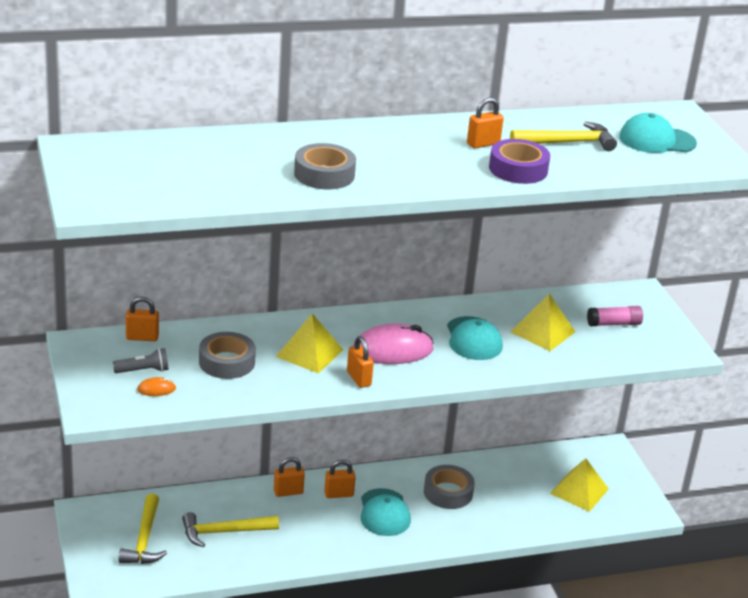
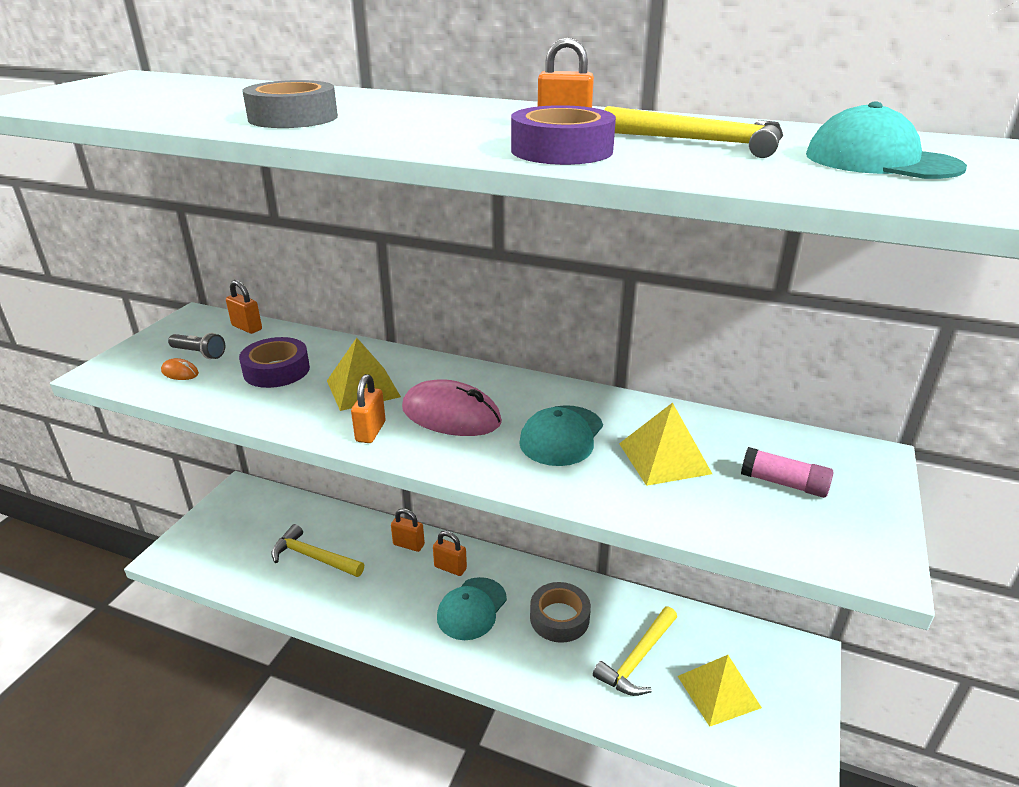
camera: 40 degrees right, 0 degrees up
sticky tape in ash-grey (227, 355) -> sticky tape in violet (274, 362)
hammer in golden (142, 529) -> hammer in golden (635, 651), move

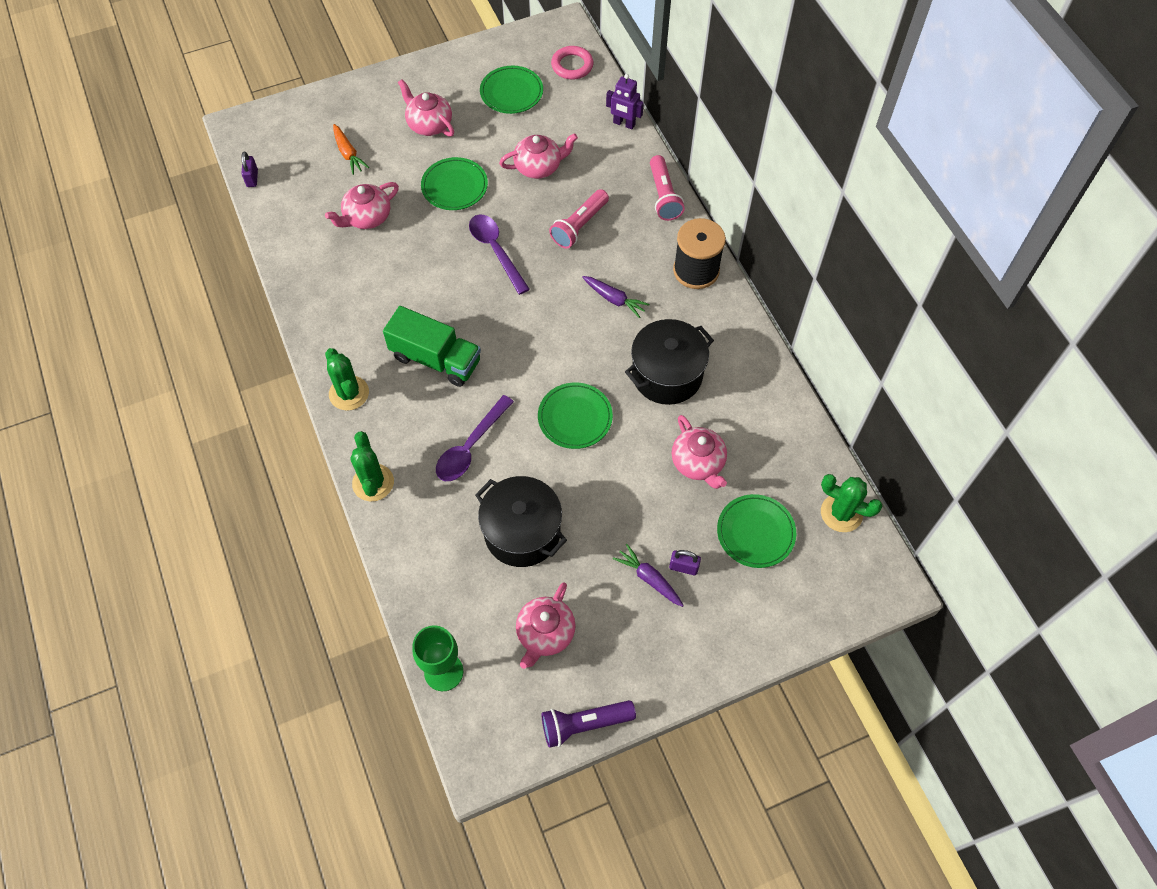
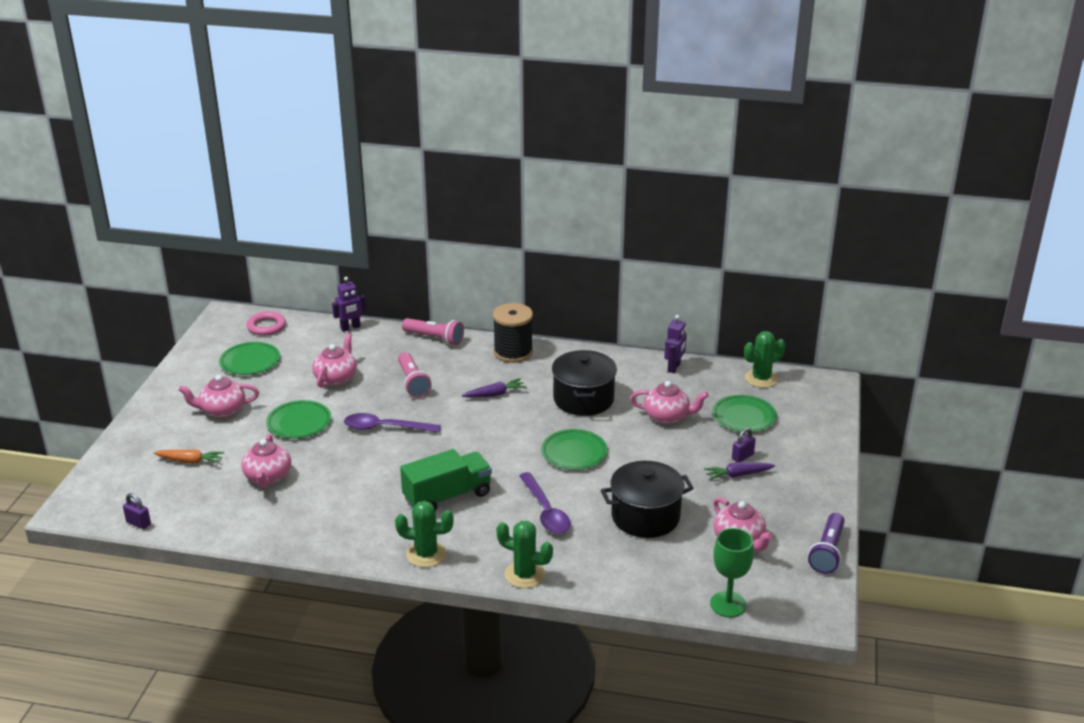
camera: 55 degrees left, 30 degrees down
none -> toy robot in violet (675, 344)

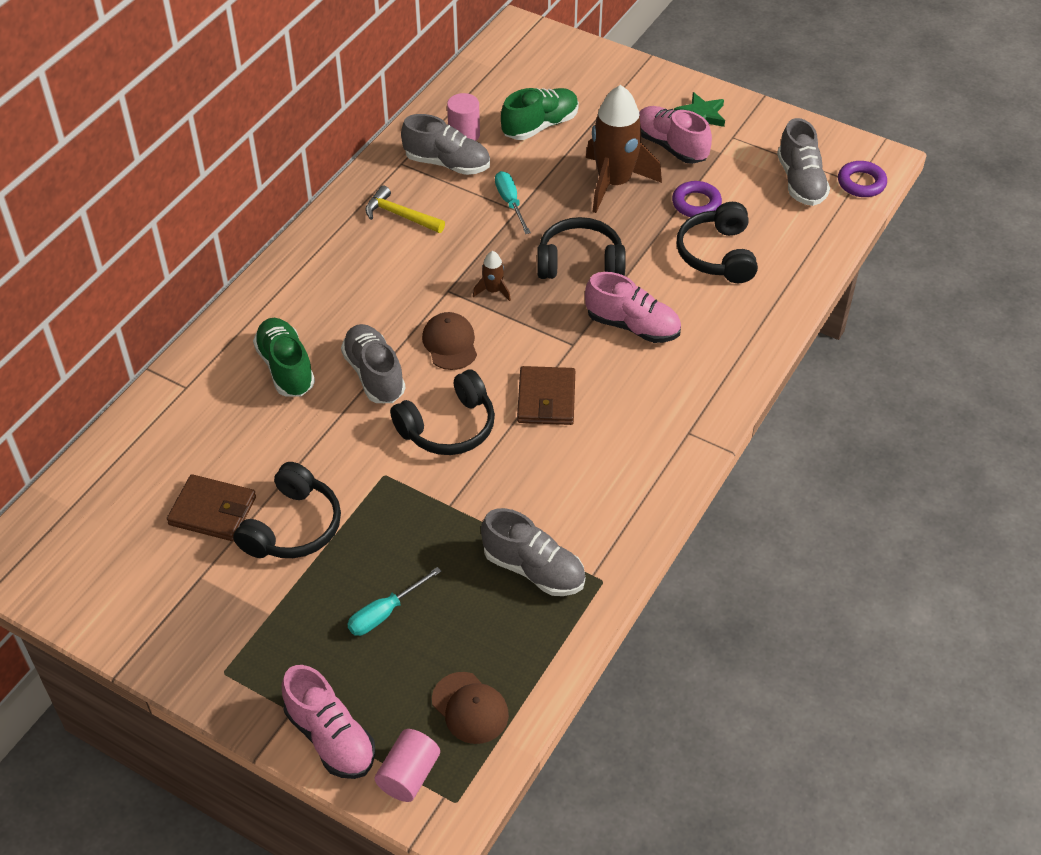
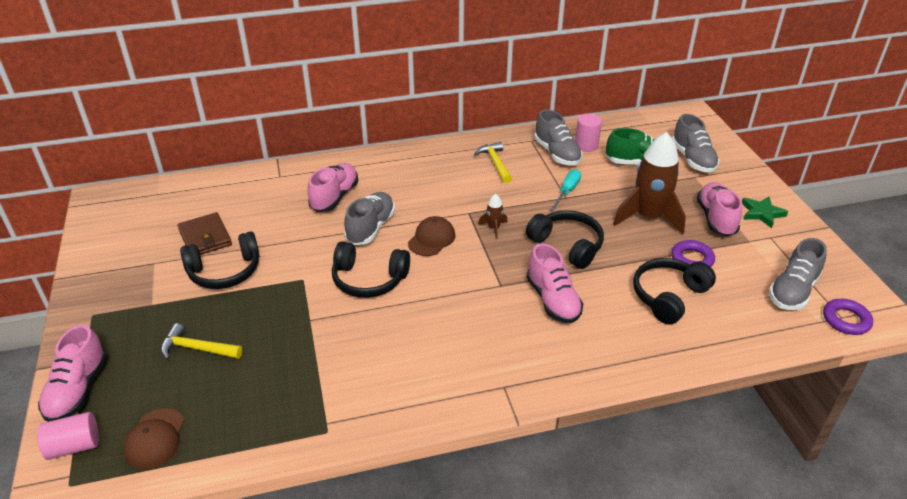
camera: 45 degrees right, 10 degrees down
screwdriver in aqua (394, 601) -> hammer in golden (202, 341)
shoe in green (284, 357) -> shoe in pink (332, 187)
shoe in ash-grey (533, 552) -> shoe in ash-grey (696, 143), move
billfold in brown (546, 395) -> none

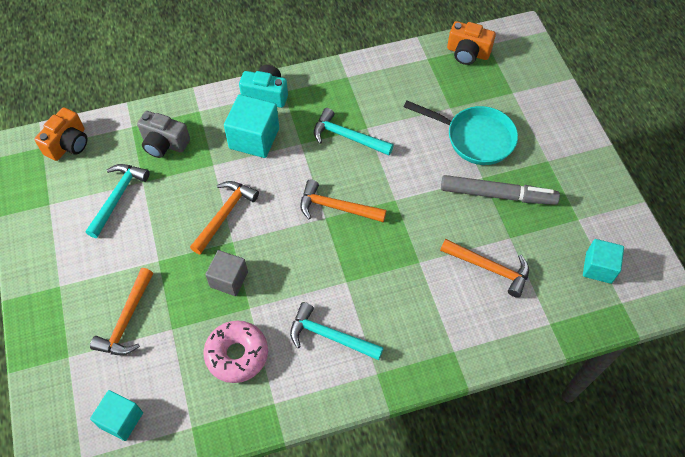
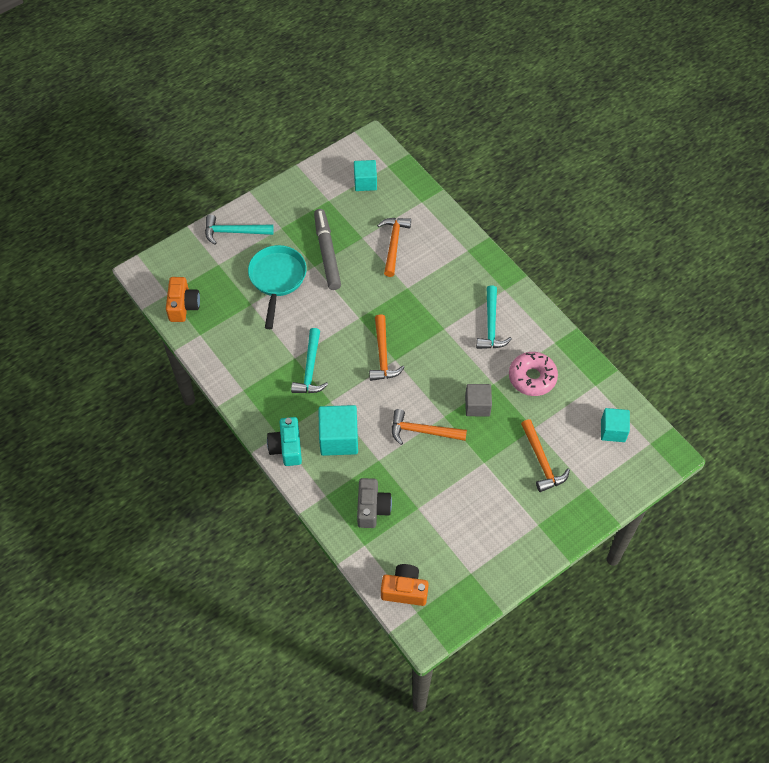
camera: 110 degrees left, 0 degrees up
hammer in aqua (118, 201) -> hammer in aqua (239, 230), move
hammer in orange-coloured (121, 311) -> hammer in orange-coloured (545, 455), 75 degrees clockwise

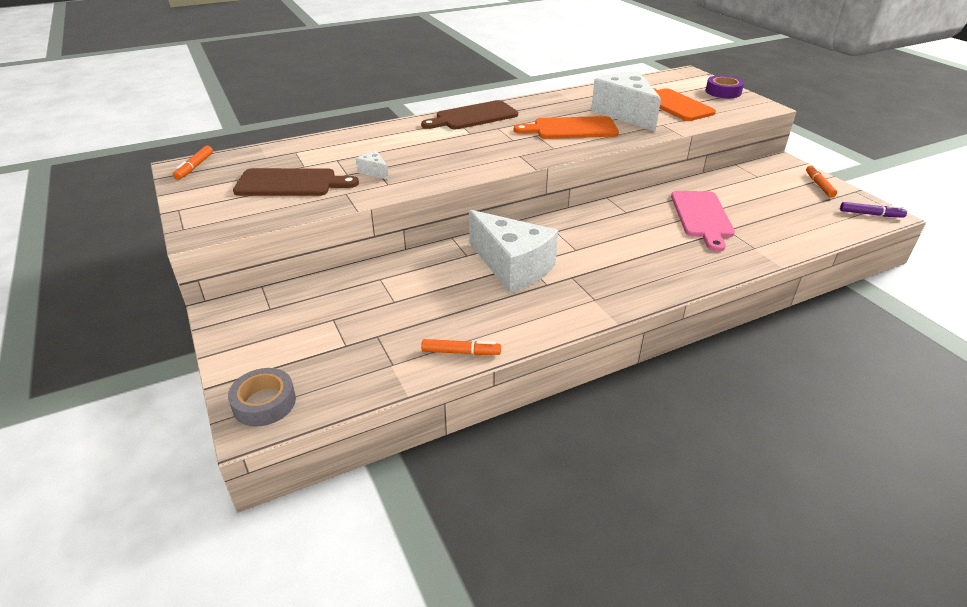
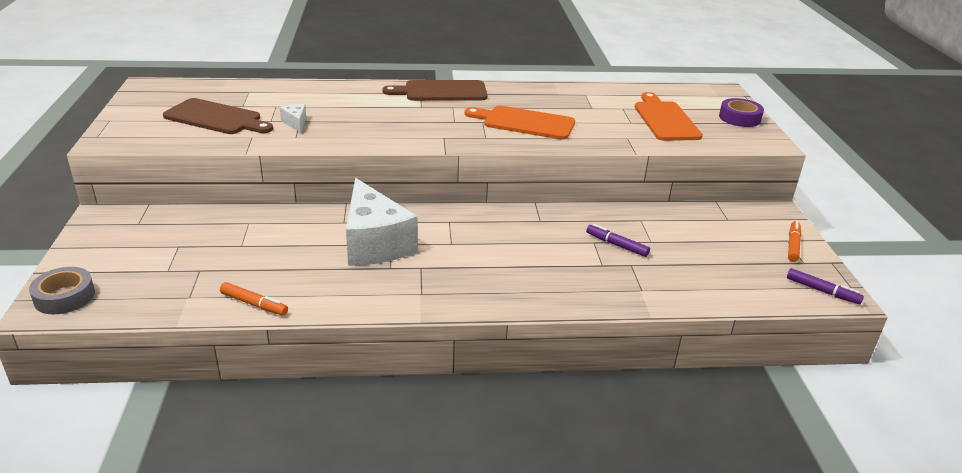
camera: 20 degrees right, 5 degrees down
bread board in pink (703, 221) -> marker in violet (618, 240)
marker in orange-coloured (193, 163) -> none
cheese in pure white (626, 101) -> none

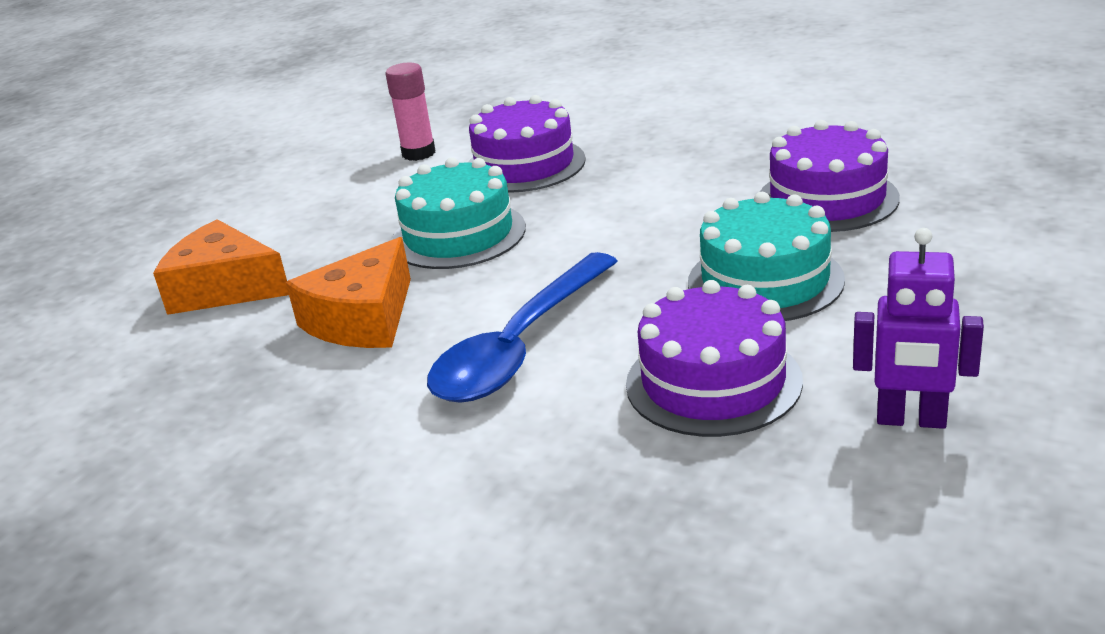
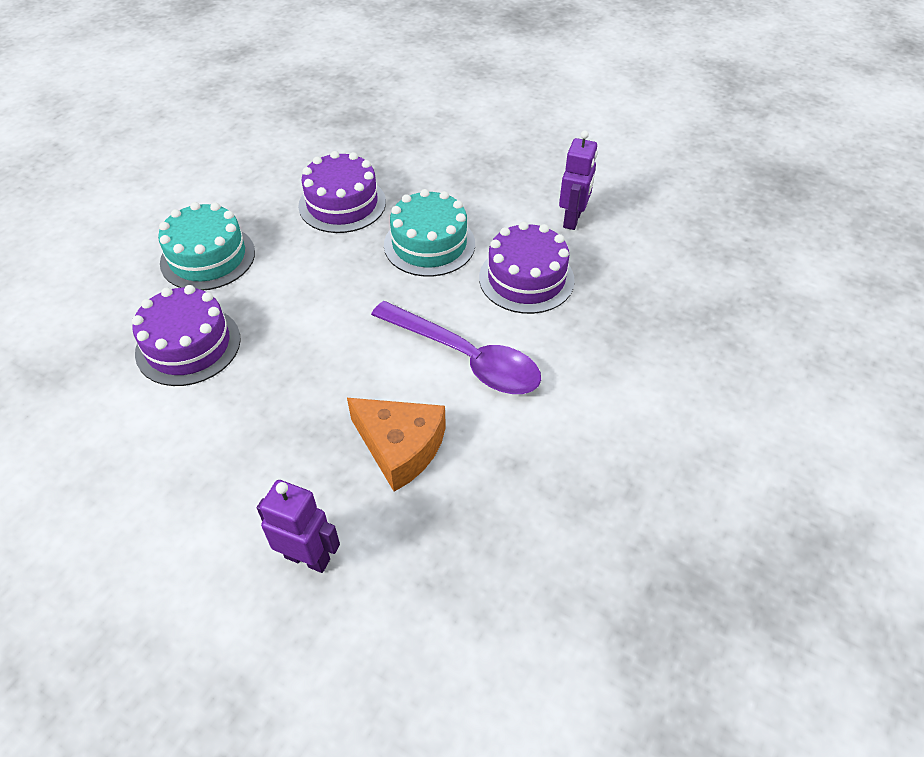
camera: 90 degrees left, 20 degrees up
layer cake in aqua (459, 213) -> layer cake in aqua (206, 246), move
cheese in orange-coloured (221, 267) -> toy robot in violet (298, 526)
teaspoon in cobalt (522, 327) -> teaspoon in violet (456, 347)
stick of glue in pink (410, 112) -> none

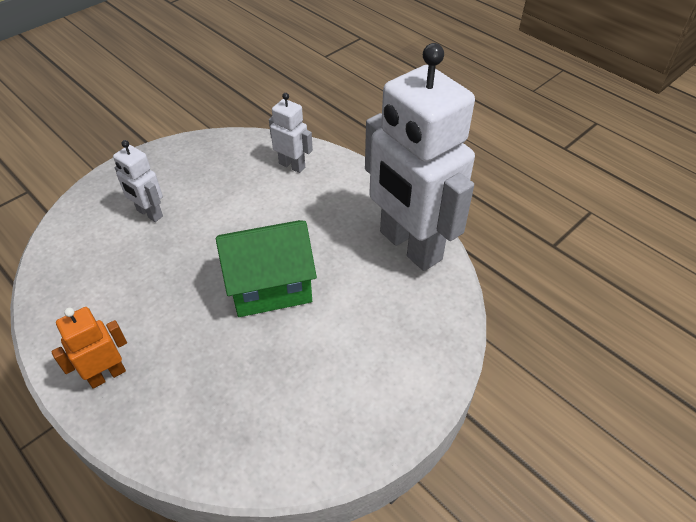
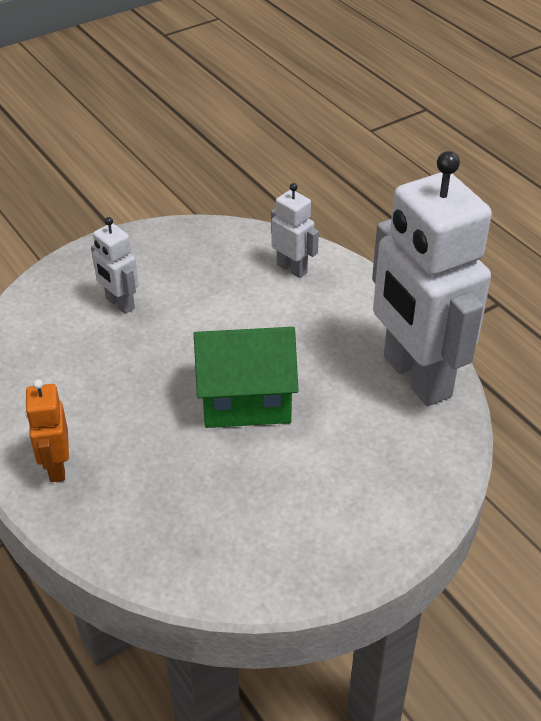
camera: 10 degrees right, 5 degrees down
toy robot in orange-coloured (89, 347) -> toy robot in orange-coloured (47, 430), 75 degrees counterclockwise

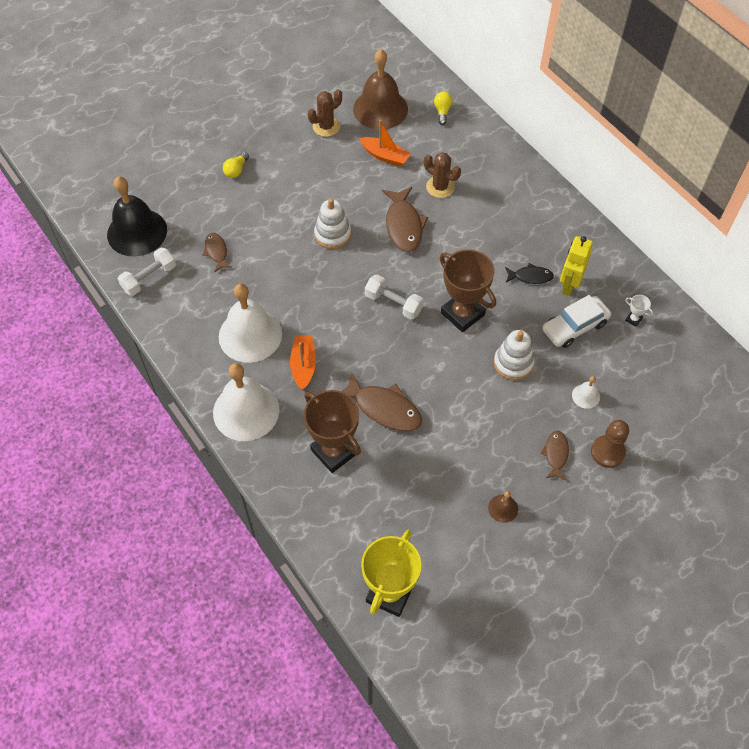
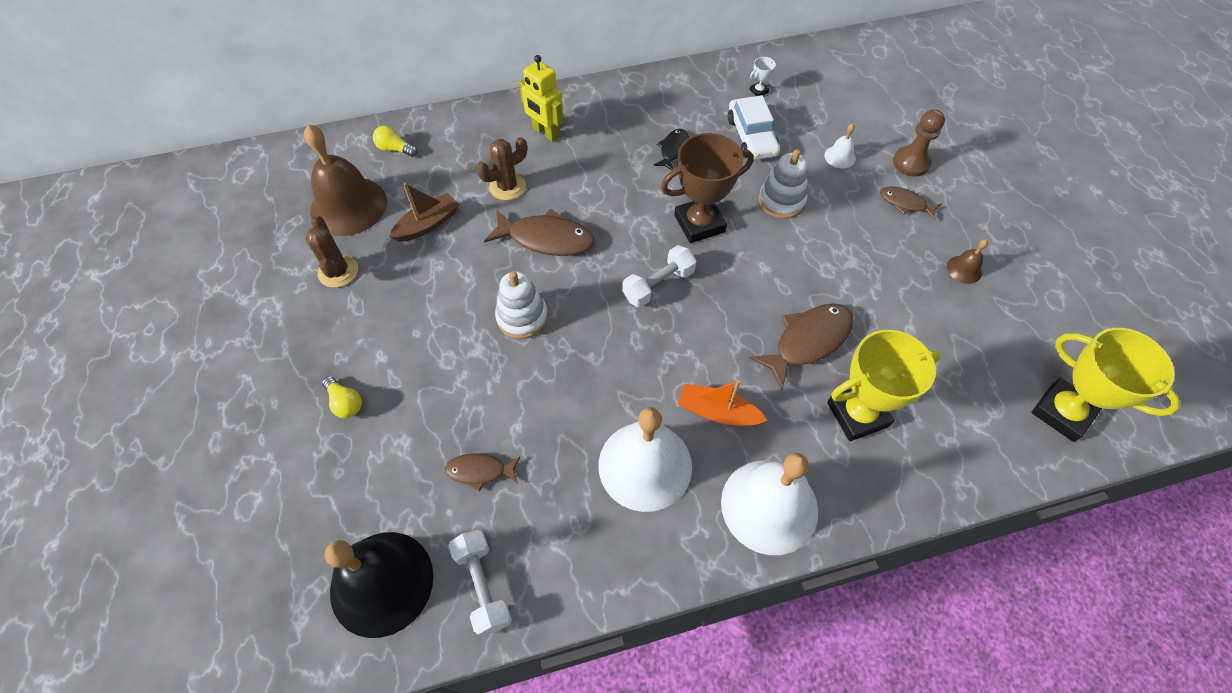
camera: 70 degrees left, 0 degrees up
toy boat in orange-coloured (385, 143) -> toy boat in brown (424, 212)
toy robot in golden (576, 266) -> toy robot in golden (541, 98), move
award cup in brown (332, 431) -> award cup in golden (884, 385)

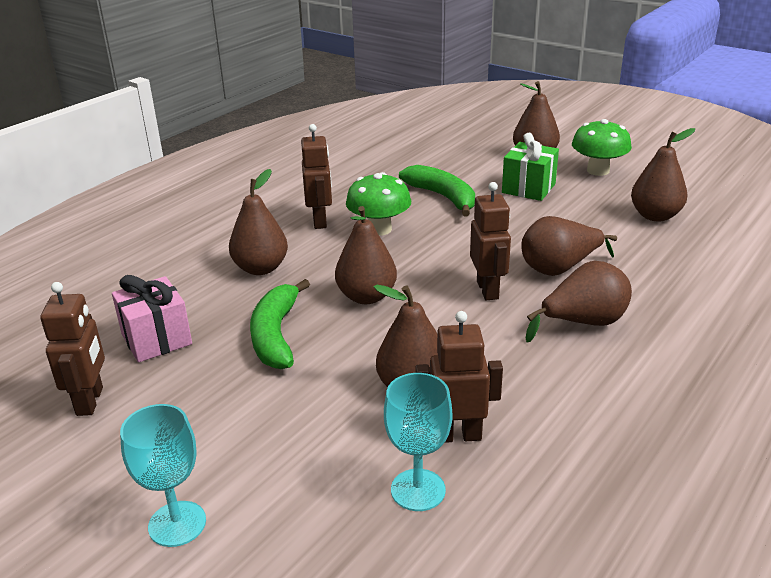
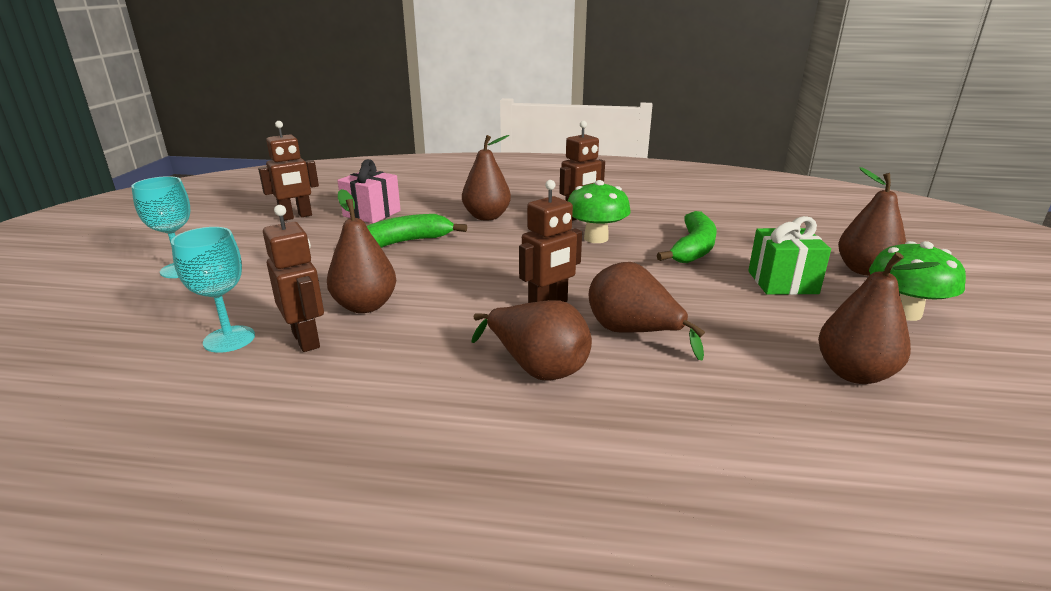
camera: 60 degrees right, 5 degrees down
pear fruit in brown (366, 255) -> none

